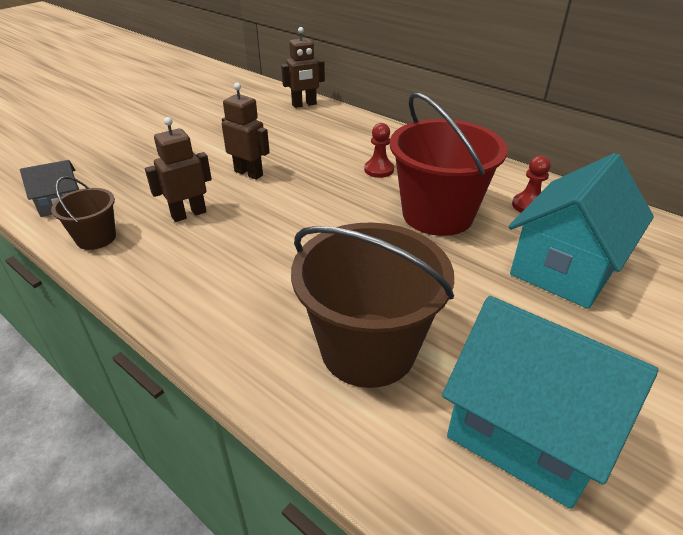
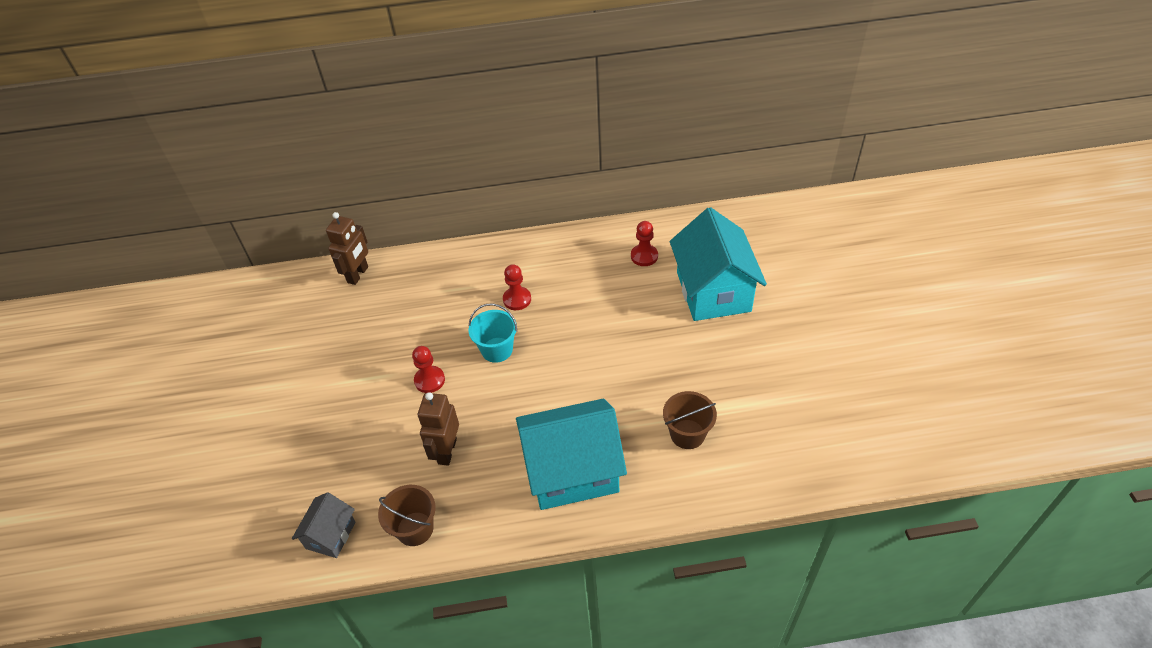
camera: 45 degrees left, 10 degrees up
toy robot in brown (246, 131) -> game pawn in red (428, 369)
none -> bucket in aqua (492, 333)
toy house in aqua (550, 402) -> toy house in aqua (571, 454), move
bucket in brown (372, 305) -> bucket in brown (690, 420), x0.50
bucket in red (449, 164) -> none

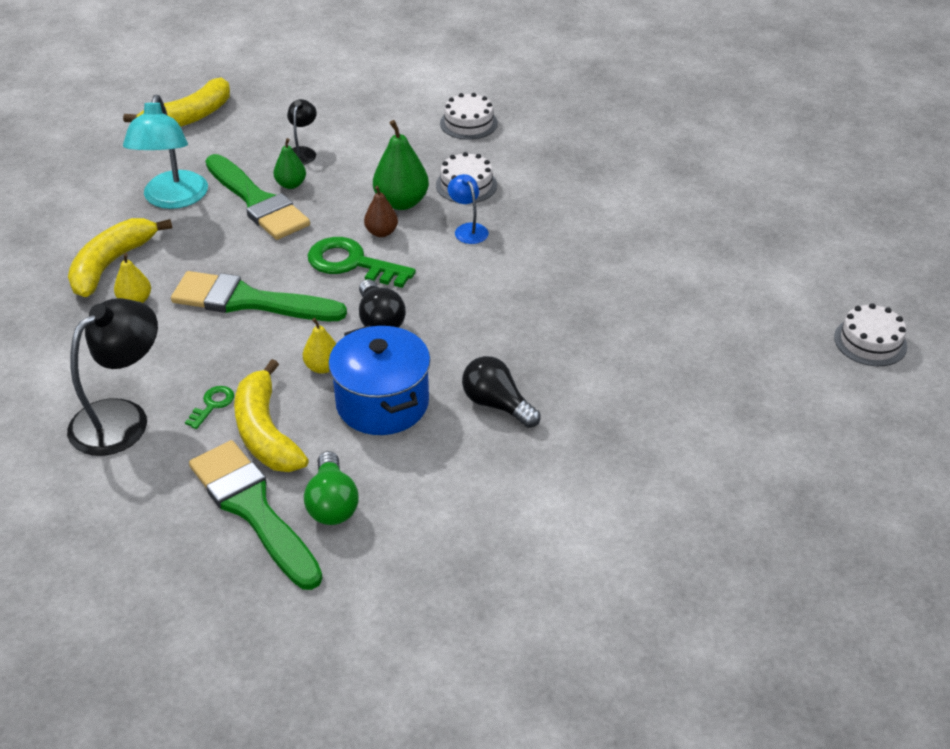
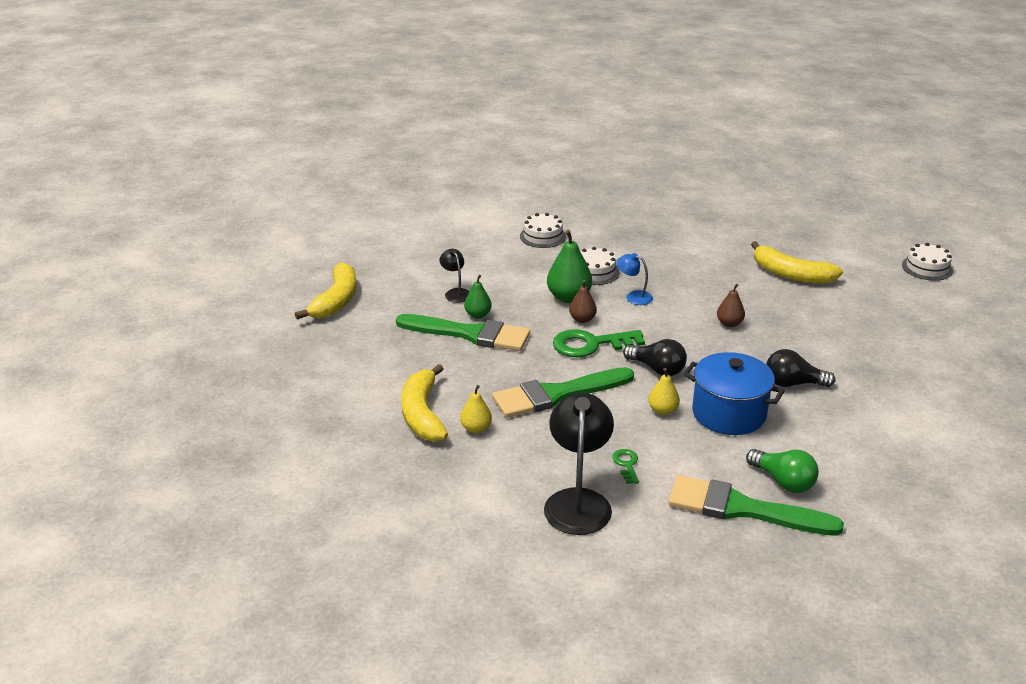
camera: 35 degrees left, 10 degrees down
none -> pear fruit in brown (731, 305)
banana in golden (271, 415) -> banana in golden (797, 262), move
lamp in aqua (165, 152) -> none

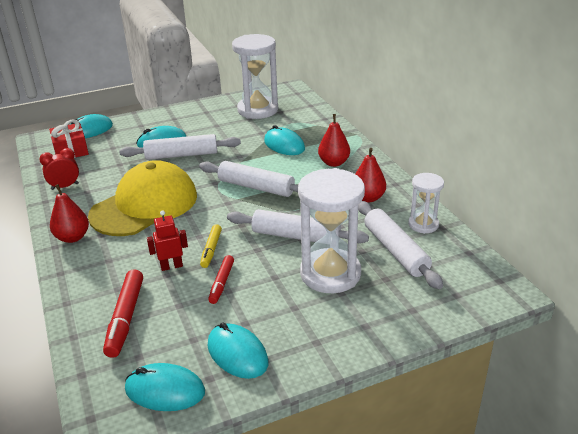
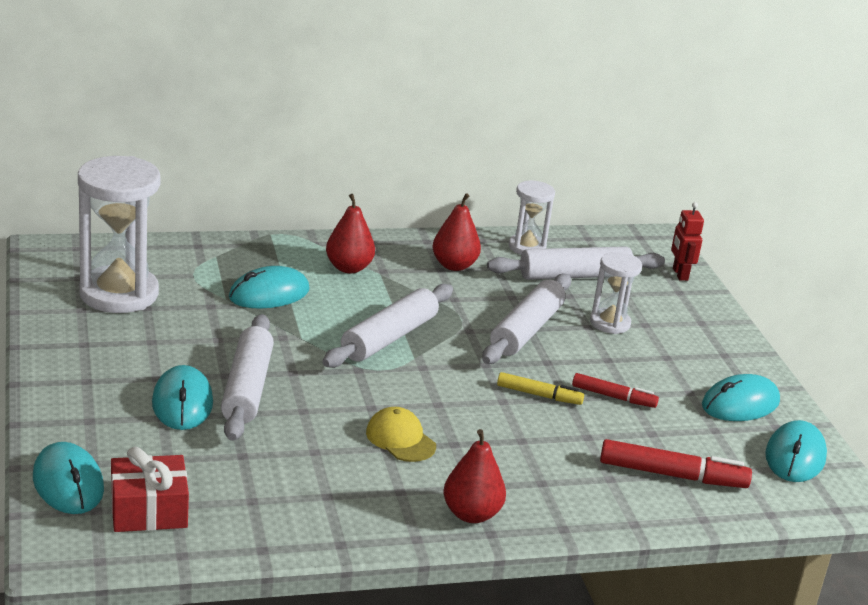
camera: 85 degrees left, 5 degrees down
cap in golden (142, 198) -> cap in golden (401, 434), x0.42
sandglass in pure white (331, 230) -> sandglass in pure white (616, 293), x0.54
toy robot in red (167, 240) -> toy robot in red (687, 241), move
clock in red (59, 169) -> none

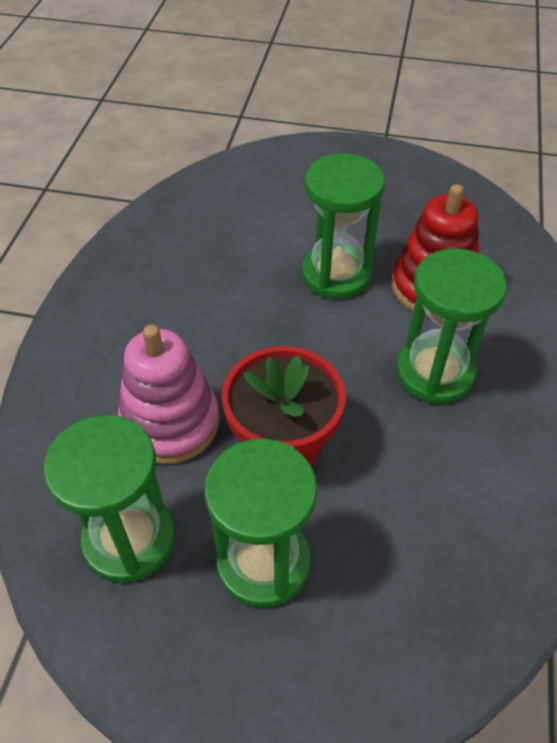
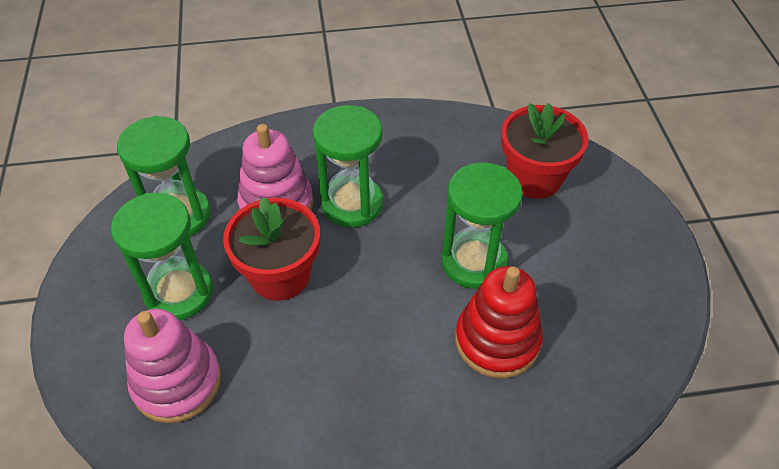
camera: 70 degrees right, 0 degrees up
none -> stacking toy in pink (172, 366)
sandglass in green (451, 326) -> sandglass in green (348, 166), move
none -> potted plant in red (545, 151)

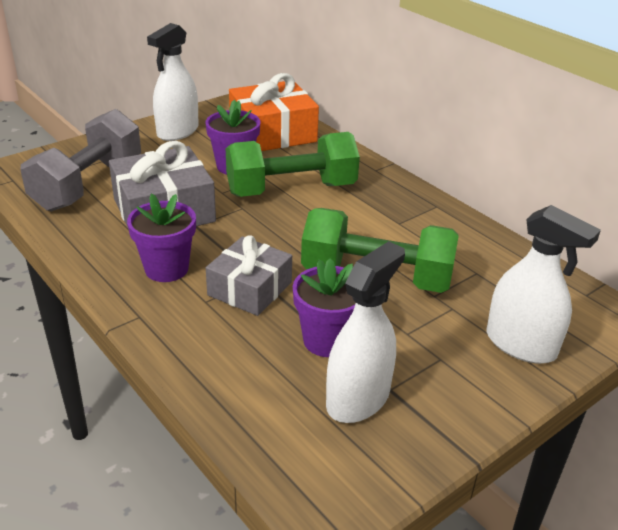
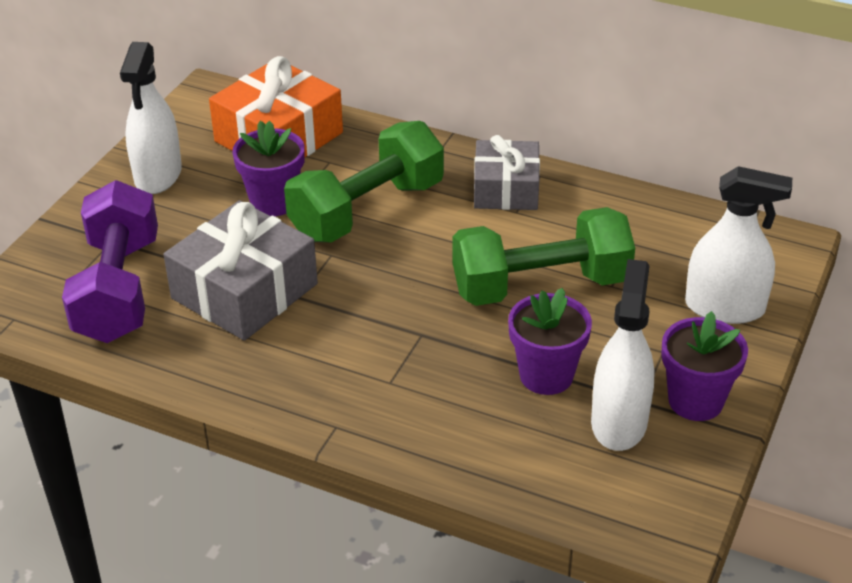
camera: 25 degrees left, 5 degrees up
dumbbell in ash-grey (80, 160) -> dumbbell in violet (110, 261)
present in ash-grey (249, 275) -> present in ash-grey (507, 172), move
potted plant in violet (161, 238) -> potted plant in violet (704, 366), move

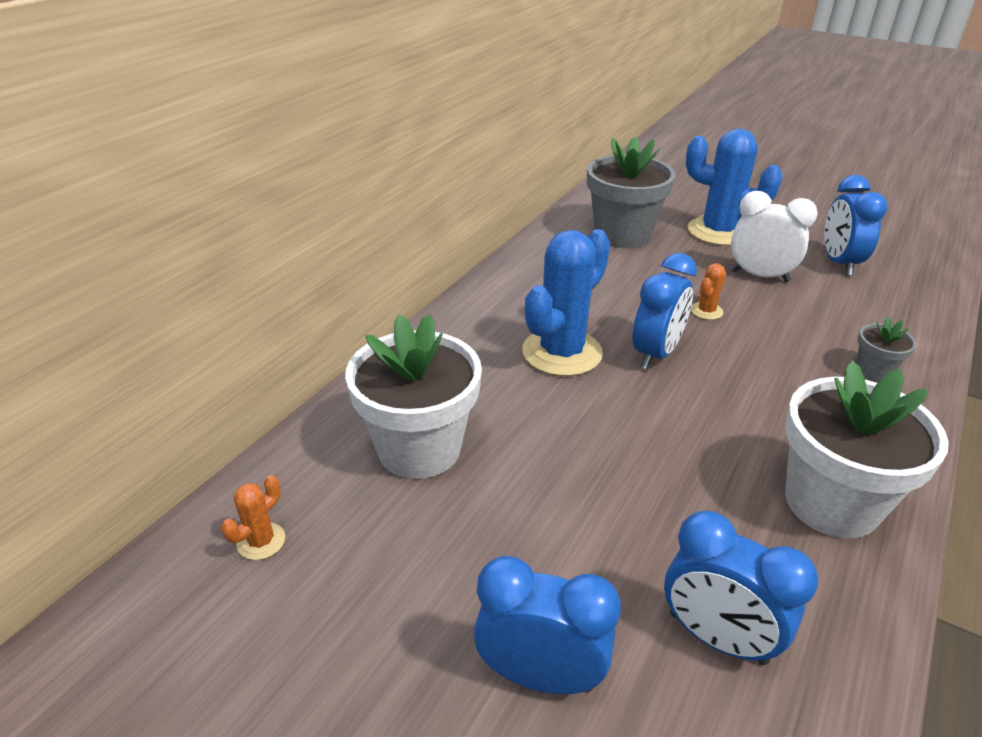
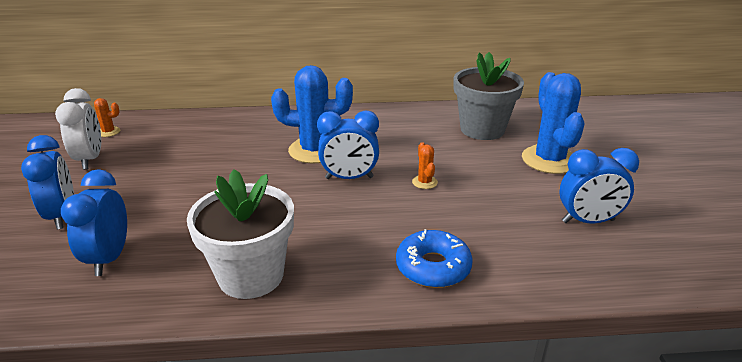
camera: 55 degrees right, 5 degrees down
clock in pure white (774, 236) -> clock in pure white (78, 128), move
potted plant in ash-grey (886, 349) -> donut in cobalt (434, 258)
saguaro cactus in orange-coloured (708, 291) -> saguaro cactus in orange-coloured (425, 165), 75 degrees clockwise
clock in cobalt (855, 225) -> clock in cobalt (599, 186), 150 degrees counterclockwise
potted plant in pure white (413, 396) -> none

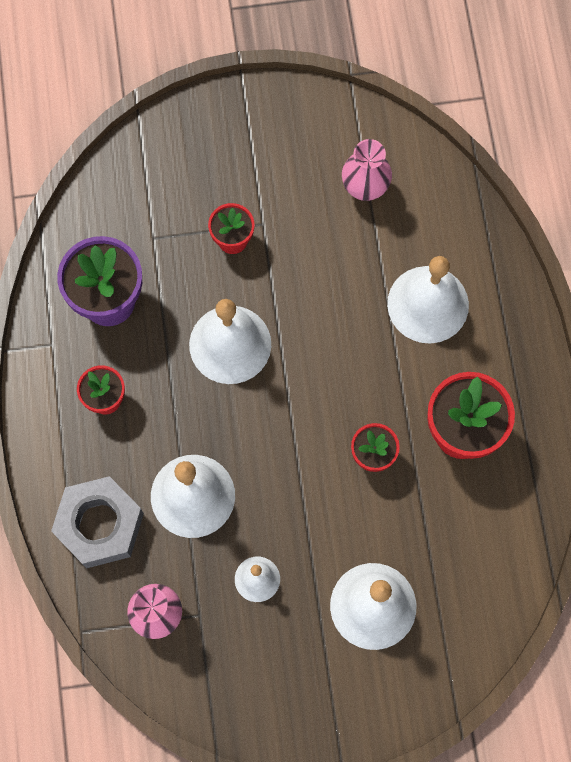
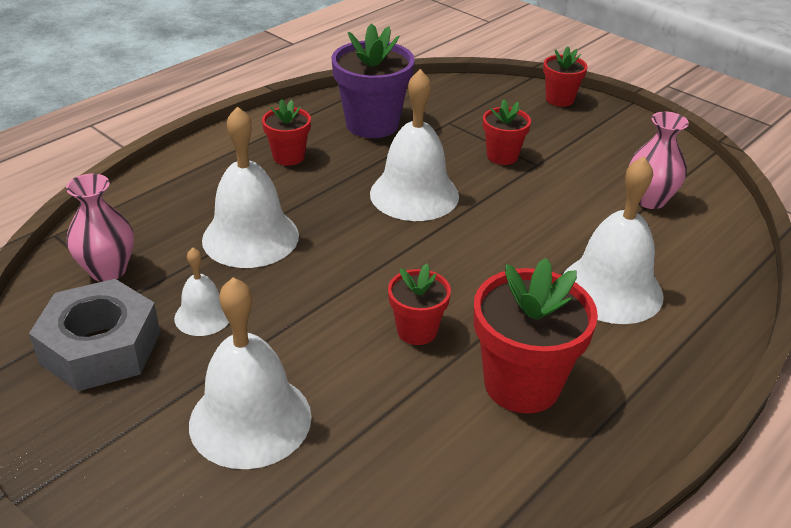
camera: 50 degrees right, 35 degrees down
hexagon nut in ash-grey (97, 522) -> hexagon nut in ash-grey (94, 335), move
none -> potted plant in red (565, 76)

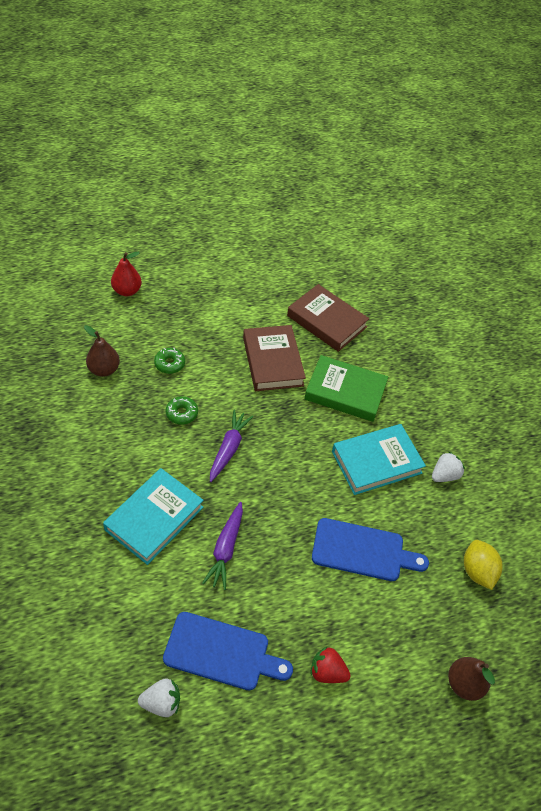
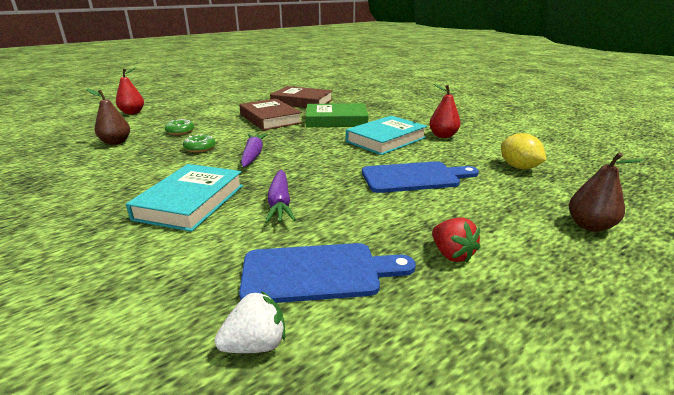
camera: 15 degrees left, 25 degrees down
strawberry in pure white (448, 466) -> pear fruit in red (445, 111)
strawberry in red (330, 665) -> strawberry in red (456, 239), 120 degrees counterclockwise

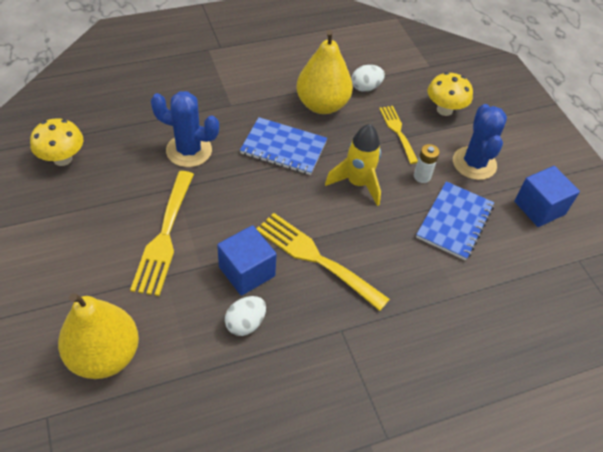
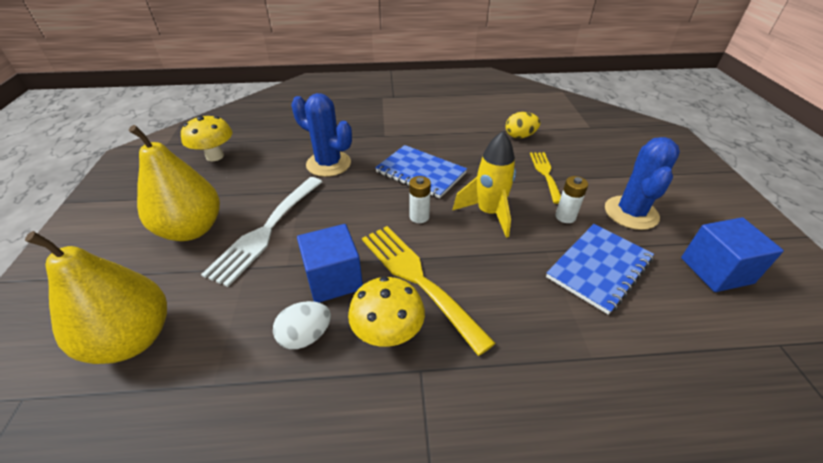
camera: 20 degrees right, 10 degrees down
pear fruit in golden (324, 72) -> pear fruit in golden (174, 183), move
dinner fork in golden (162, 233) -> dinner fork in pure white (261, 232)
toadstool in golden (450, 94) -> toadstool in golden (386, 312), move
none -> AA battery in pure white (420, 199)
egg in pure white (368, 78) -> egg in golden (522, 125)

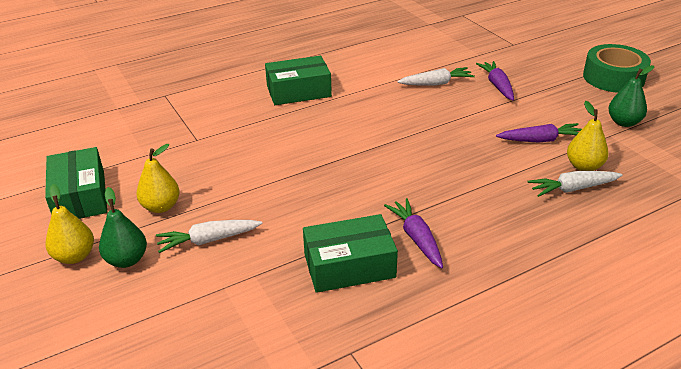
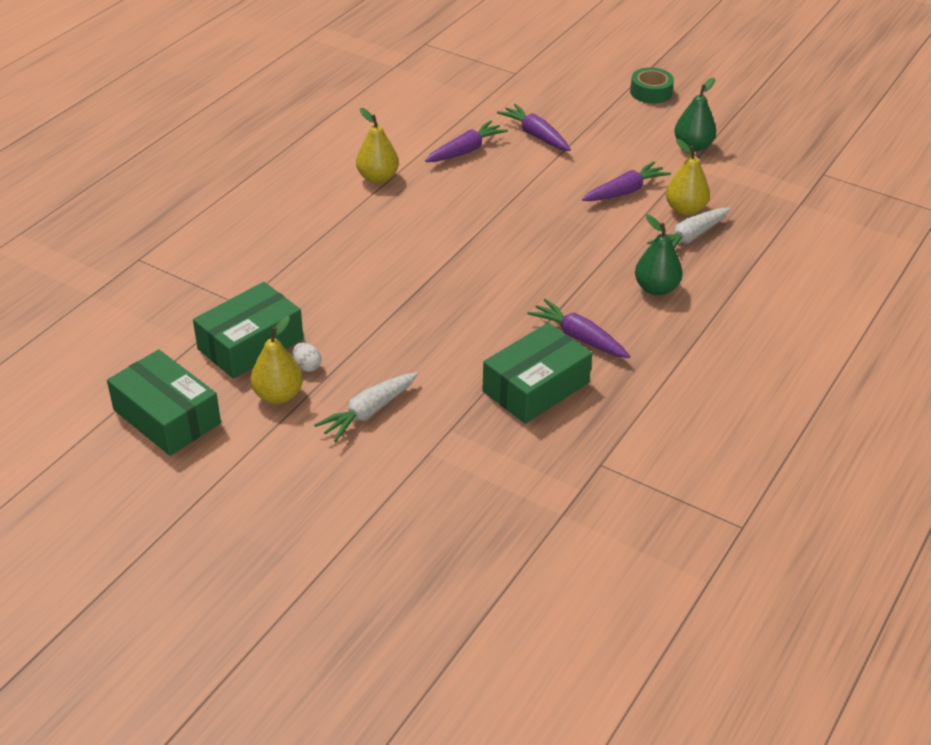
camera: 30 degrees left, 5 degrees up
parcel in green (298, 80) -> parcel in green (248, 330), move
none -> egg in pure white (307, 357)
pear fruit in golden (70, 224) -> pear fruit in golden (377, 145), move
toy carrot in pure white (436, 76) -> toy carrot in violet (466, 141)
sticky tape in green (617, 68) -> sticky tape in green (652, 86), x0.59
pear fruit in green (123, 227) -> pear fruit in green (659, 255), move

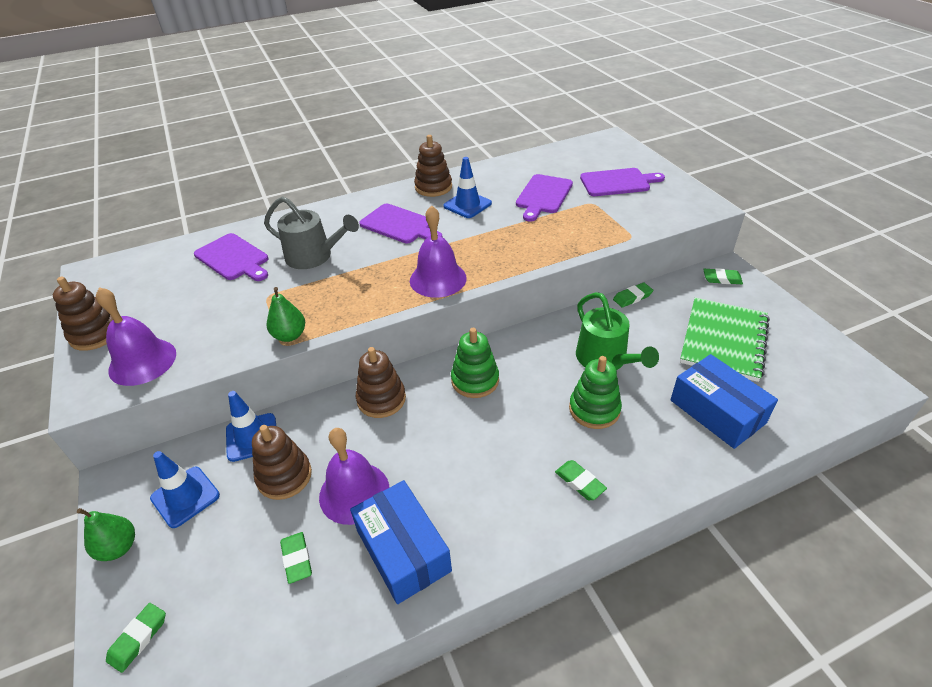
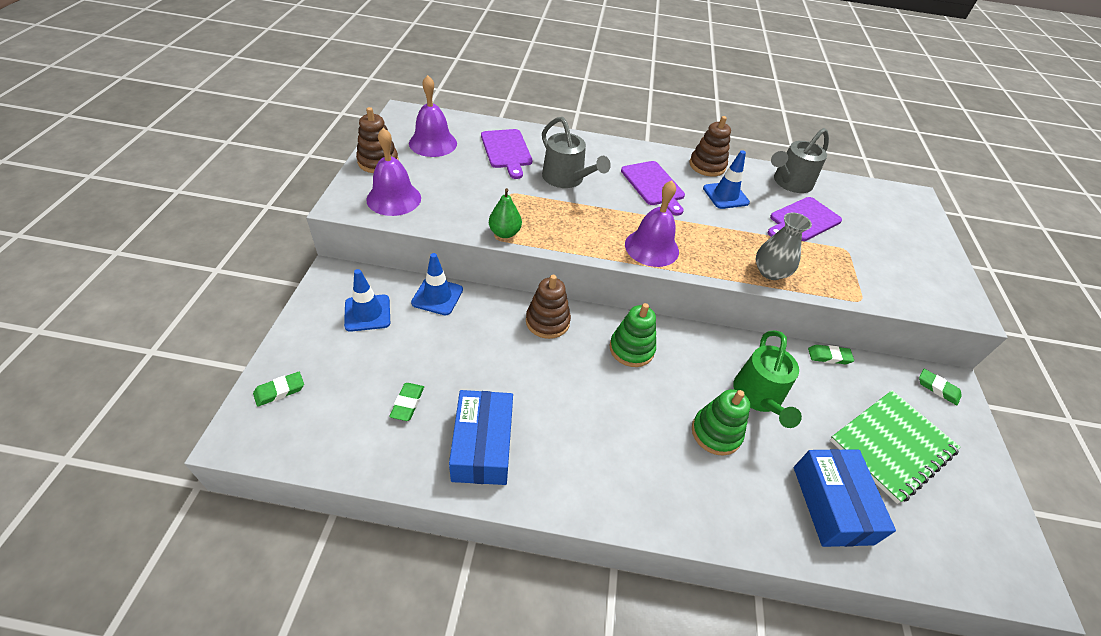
camera: 25 degrees right, 5 degrees up
hand bell in violet (354, 476) -> hand bell in violet (433, 116), move
none -> vase in ash-grey (784, 246)
none -> sprinkling can in ash-grey (800, 160)
pear fruit in green (106, 534) -> none
stacking toy in brown (282, 462) -> none
eraser in green (581, 480) -> none
bread board in violet (622, 182) -> none

